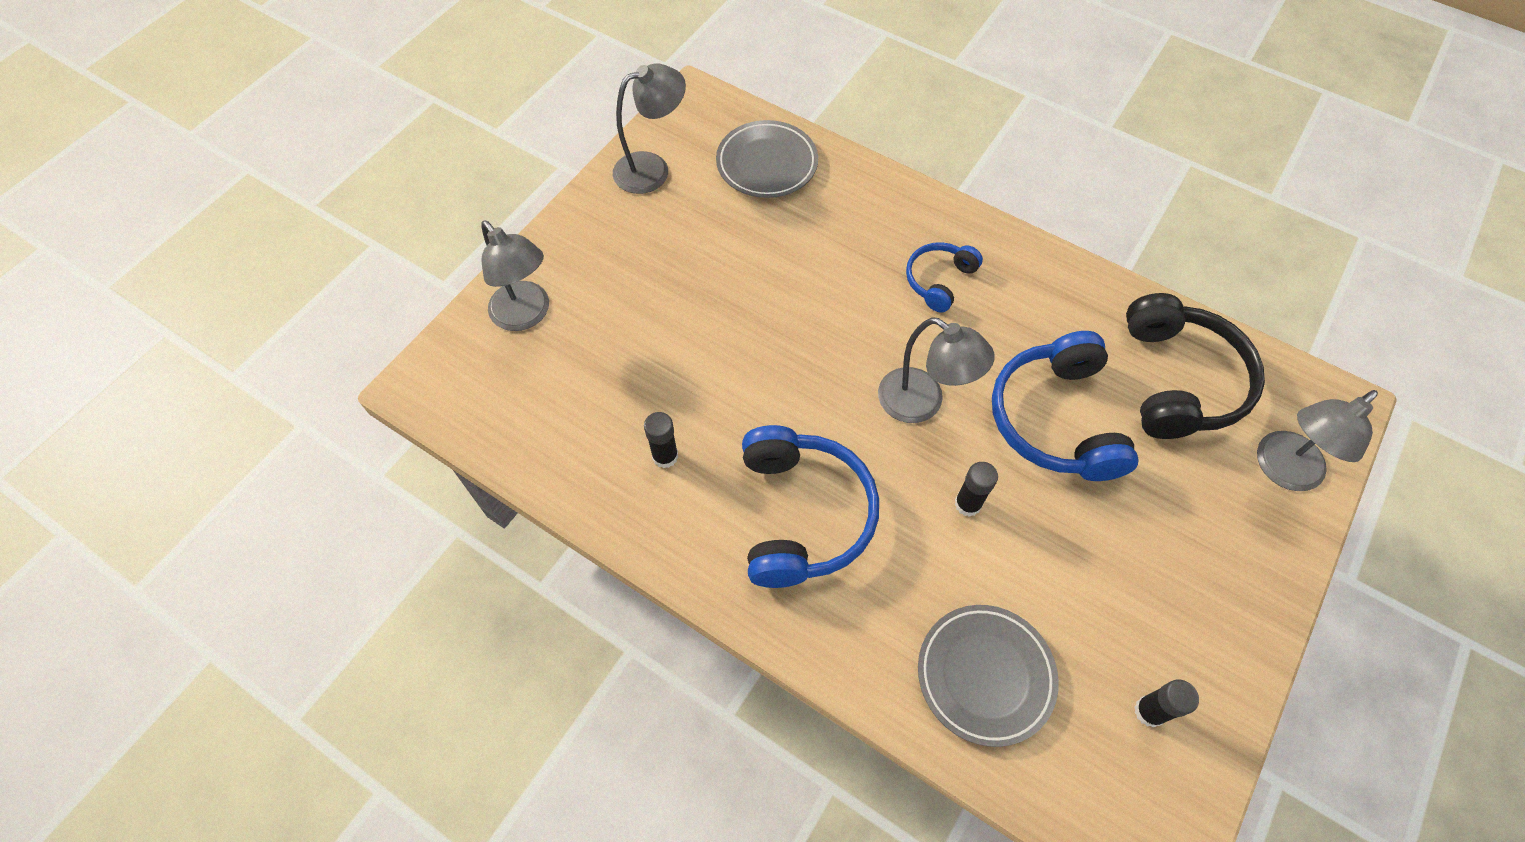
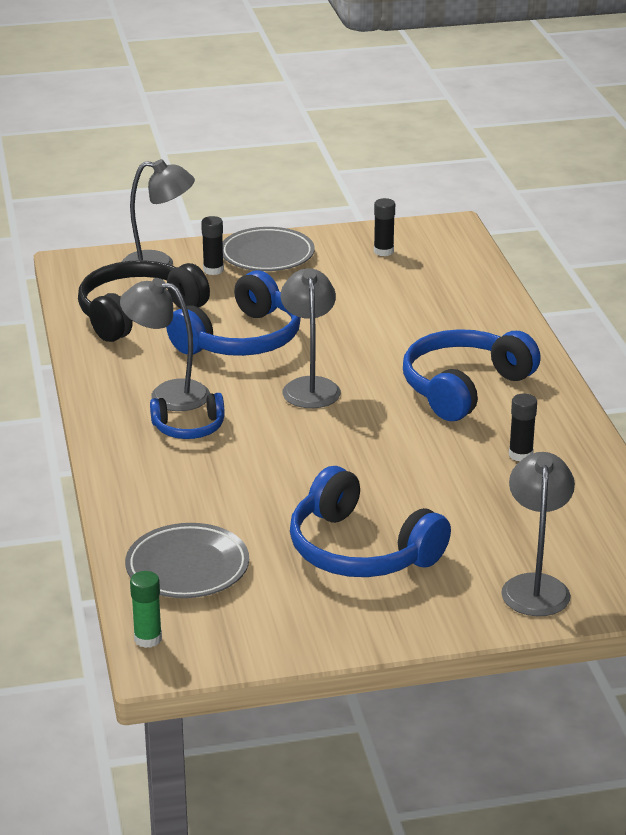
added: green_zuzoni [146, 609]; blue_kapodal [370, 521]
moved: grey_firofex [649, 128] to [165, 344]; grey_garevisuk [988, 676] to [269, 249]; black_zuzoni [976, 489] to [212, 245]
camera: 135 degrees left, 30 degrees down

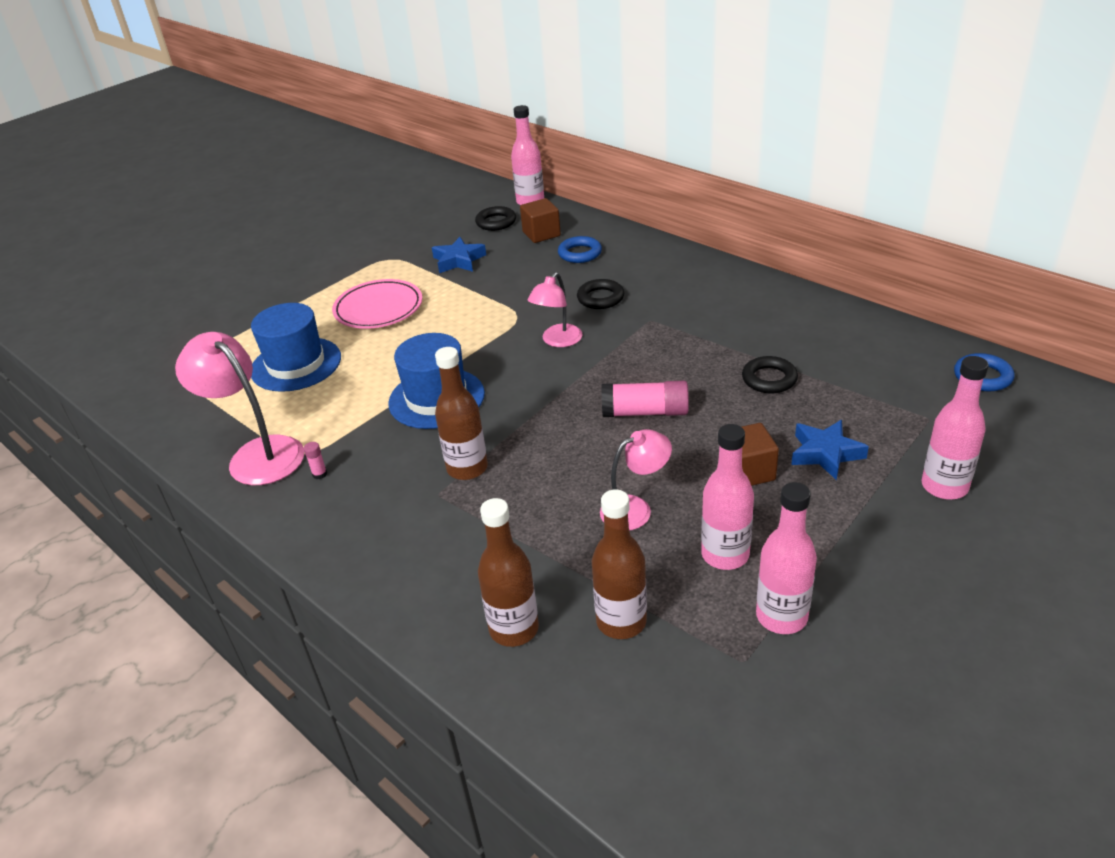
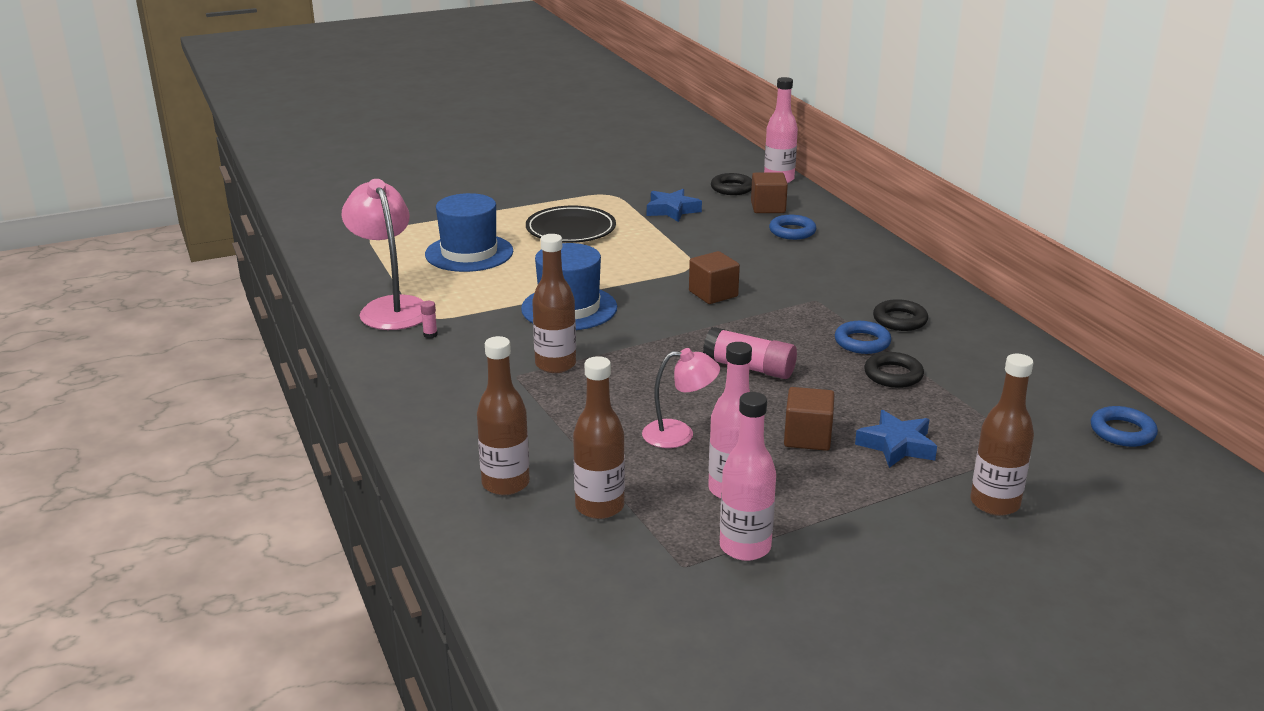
added: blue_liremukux [863, 337]
moved: black_liremukux [600, 294] to [900, 315]
replaced: pink_firofex [555, 309] to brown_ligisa [714, 277]
recoloured: pink_garevisuk [377, 304] to black_garevisuk [571, 224]; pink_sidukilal [955, 428] to brown_sidukilal [1002, 435]
camera: 20 degrees right, 10 degrees down

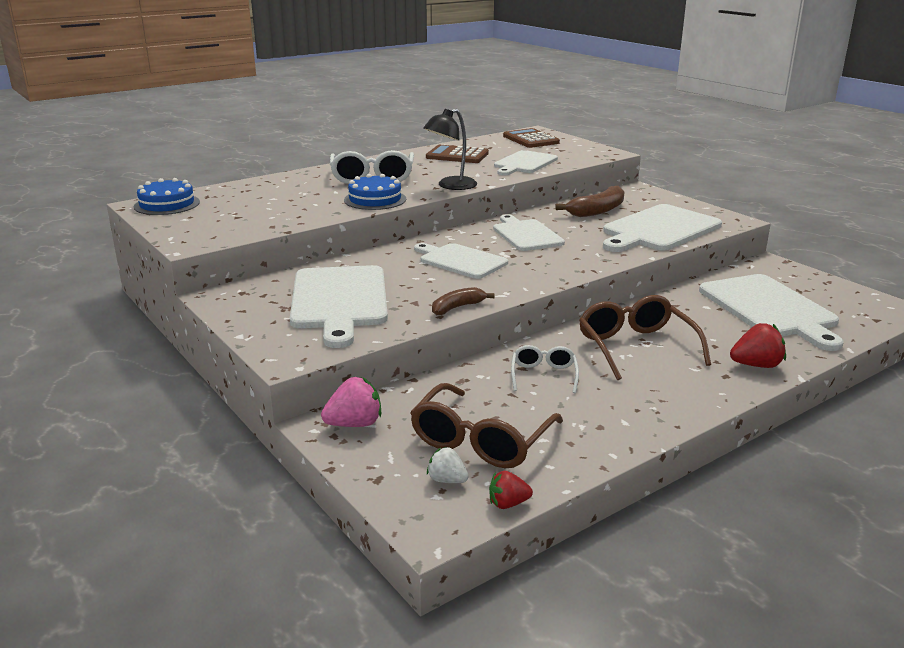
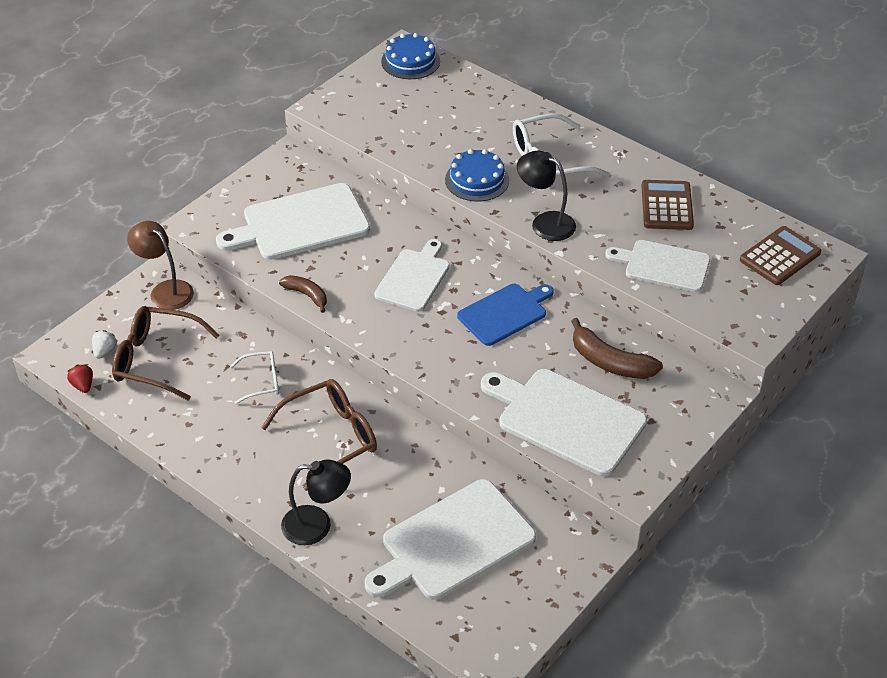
replaced: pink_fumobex [351, 402] to brown_firofex [160, 265]; red_fumobex [758, 345] to black_firofex [316, 502]
recoloured: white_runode [529, 232] to blue_runode [505, 315]
camera: 75 degrees right, 20 degrees up

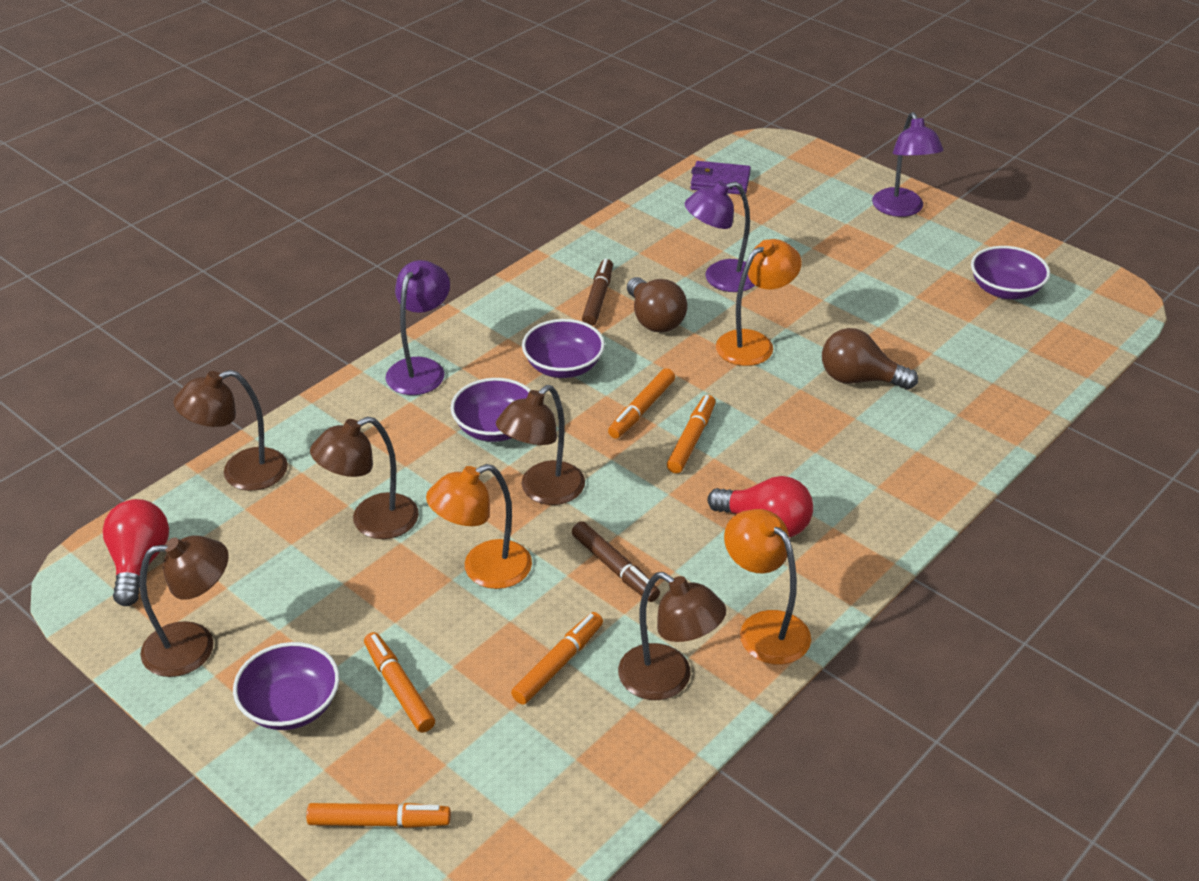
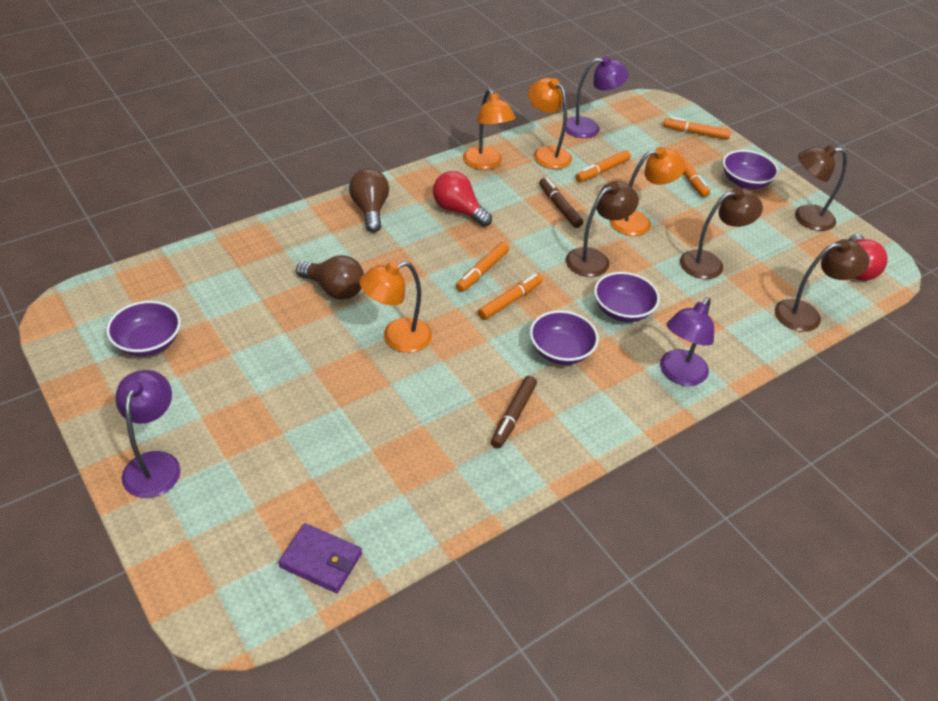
moved: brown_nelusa [657, 304] to [369, 201]; purple_firofex [719, 236] to [597, 97]
recoloured: brown_firofex [672, 636] to orange_firofex [550, 123]
camera: 170 degrees left, 5 degrees up

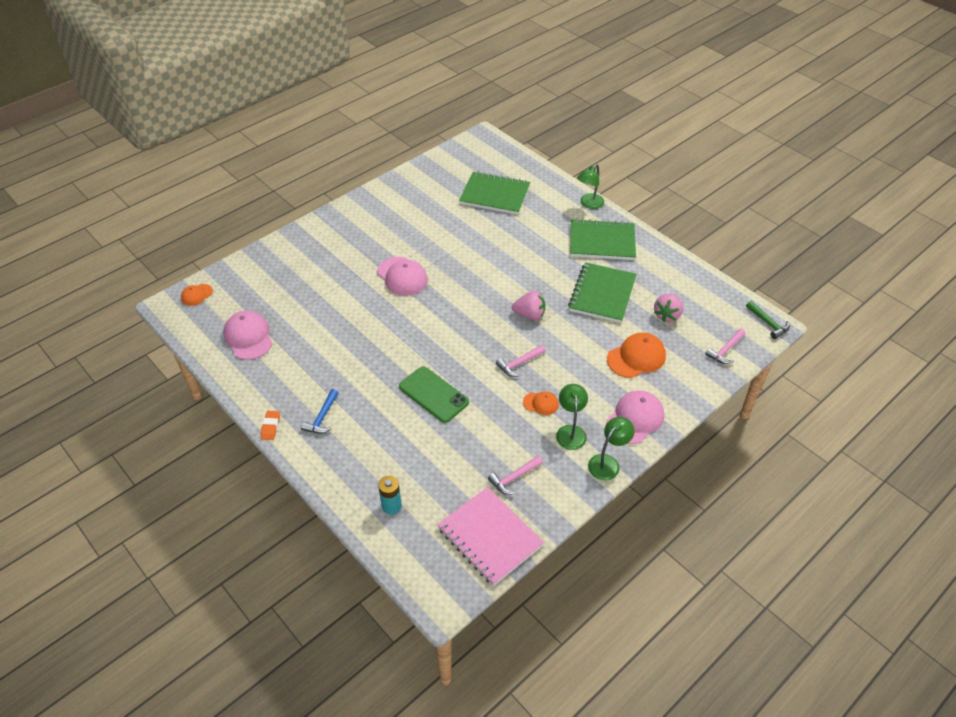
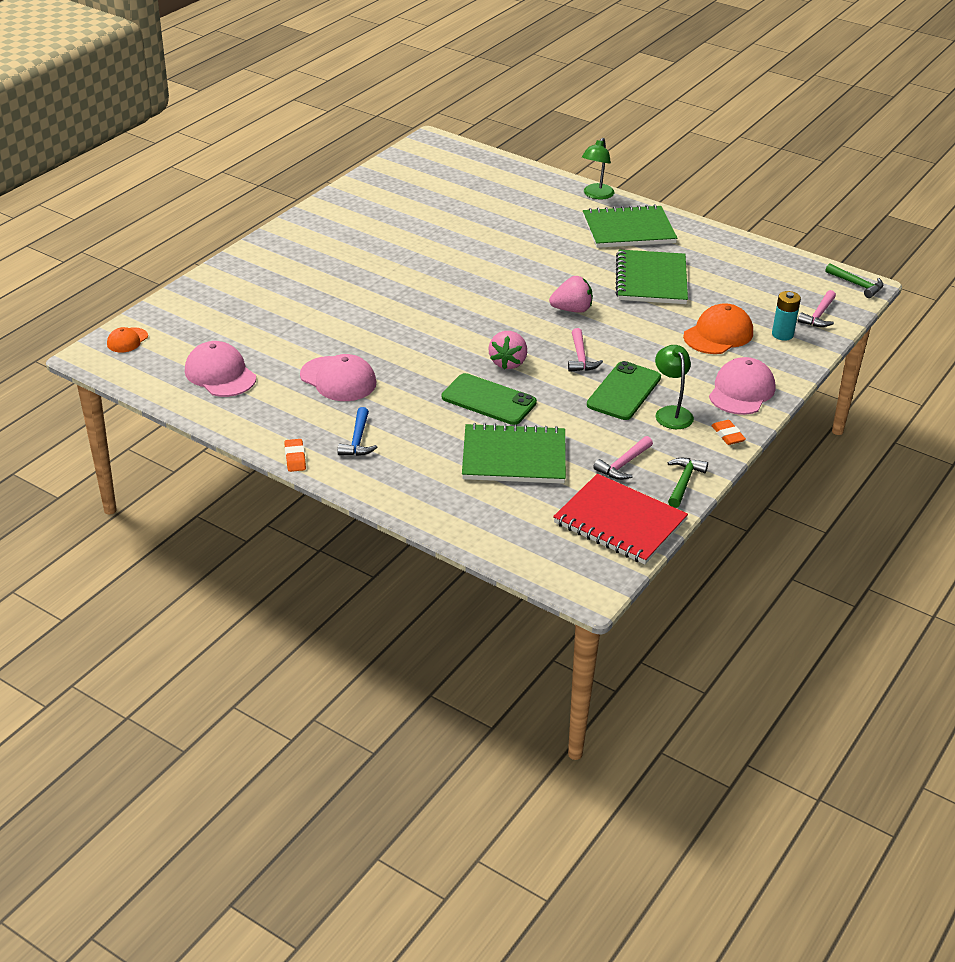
added: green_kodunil [688, 483]
moved: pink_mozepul [402, 276] to [338, 377]; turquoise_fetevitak [390, 495] to [786, 316]; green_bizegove [494, 193] to [514, 453]; pink_fumobex [668, 308] to [507, 350]
replaced: orange_mozepul [541, 403] to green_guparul [624, 390]; green_firofex [611, 448] to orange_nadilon [728, 432]
recoloured: pink_bizegove [490, 536] to red_bizegove [620, 519]
turned: pink_kodunil [520, 361] = [585, 350] 45 degrees counterclockwise
camera: 15 degrees left, 10 degrees down

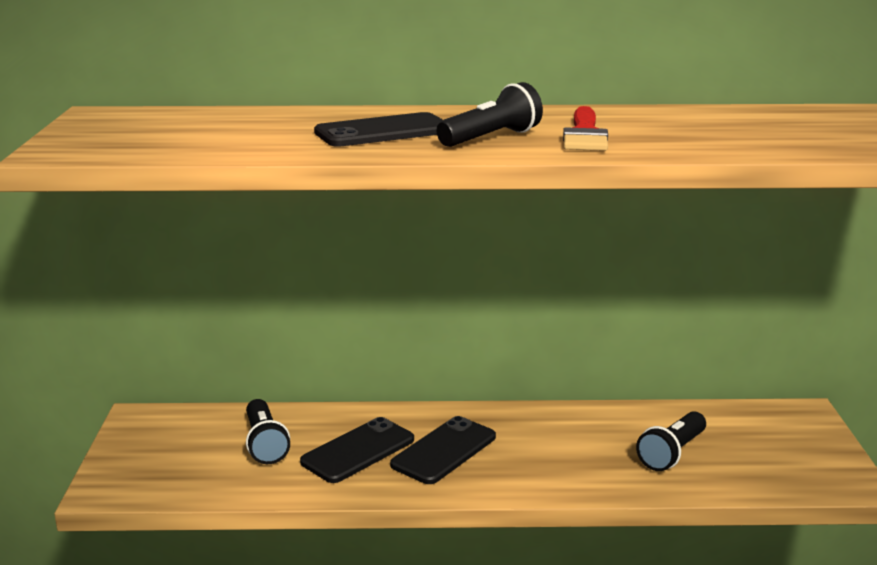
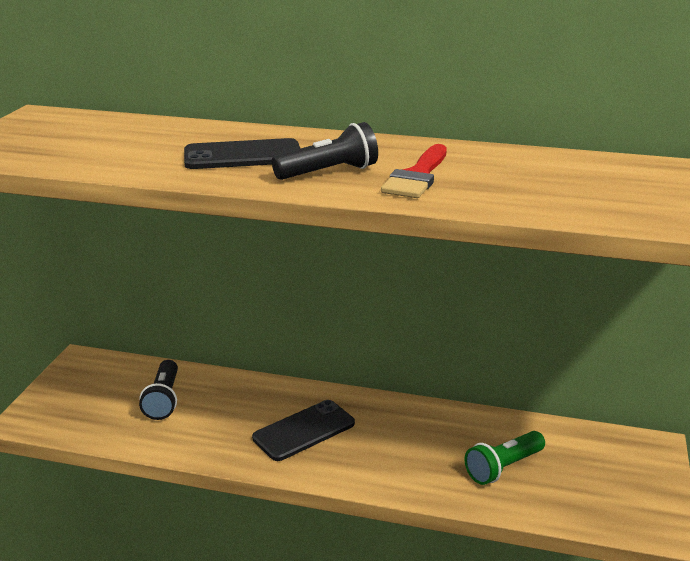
removed: black_guparul [357, 450]
recoloured: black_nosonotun [671, 441] to green_nosonotun [504, 458]
camera: 15 degrees right, 5 degrees up

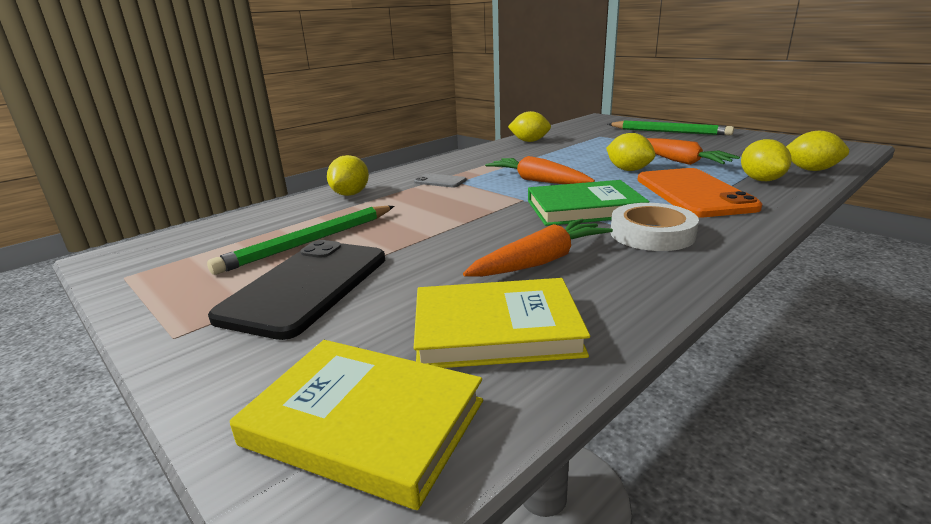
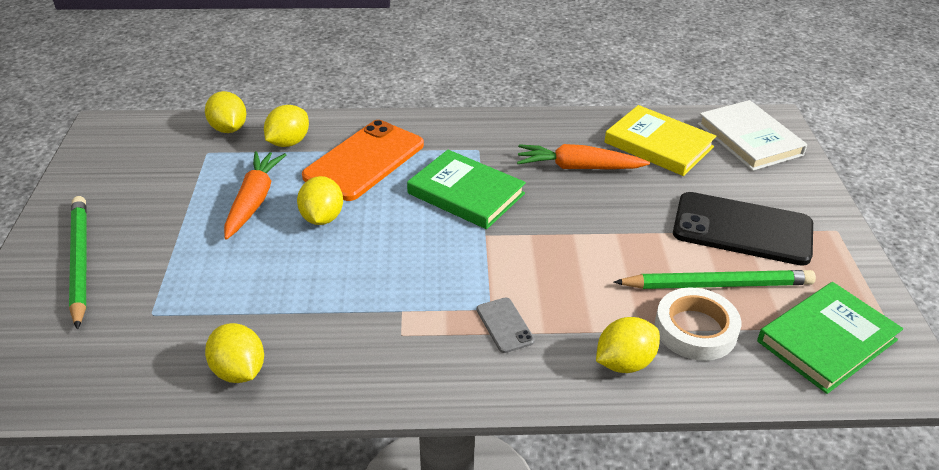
removed: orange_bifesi [540, 170]
added: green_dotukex [830, 338]
moved: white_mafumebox [654, 227] to [698, 324]
recoloured: yellow_dotukex [356, 425] to white_dotukex [752, 135]
turned: black_guparul [296, 290] = [743, 229] 45 degrees clockwise
camera: 140 degrees left, 15 degrees up

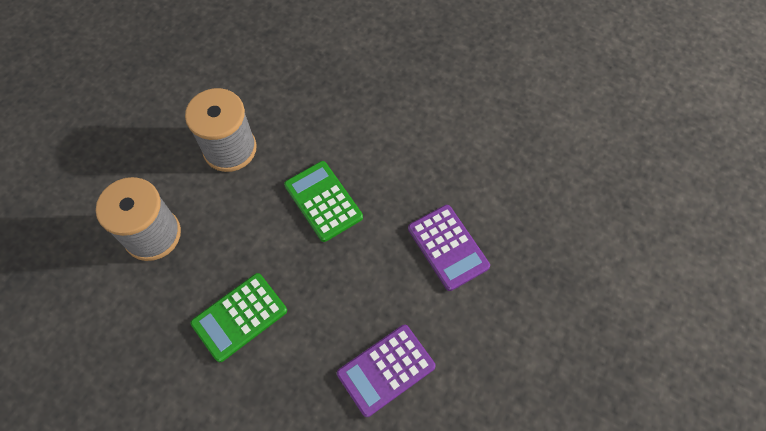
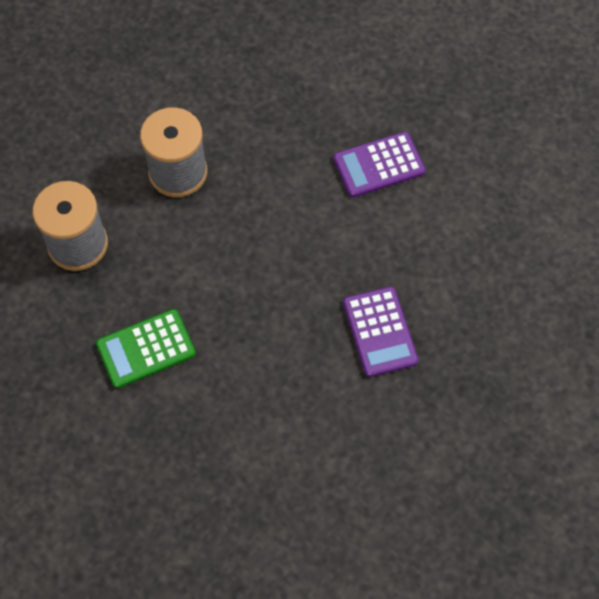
removed: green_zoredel [323, 201]
moved: purple_zoredel [386, 371] to [379, 164]
camera: 15 degrees right, 0 degrees up

